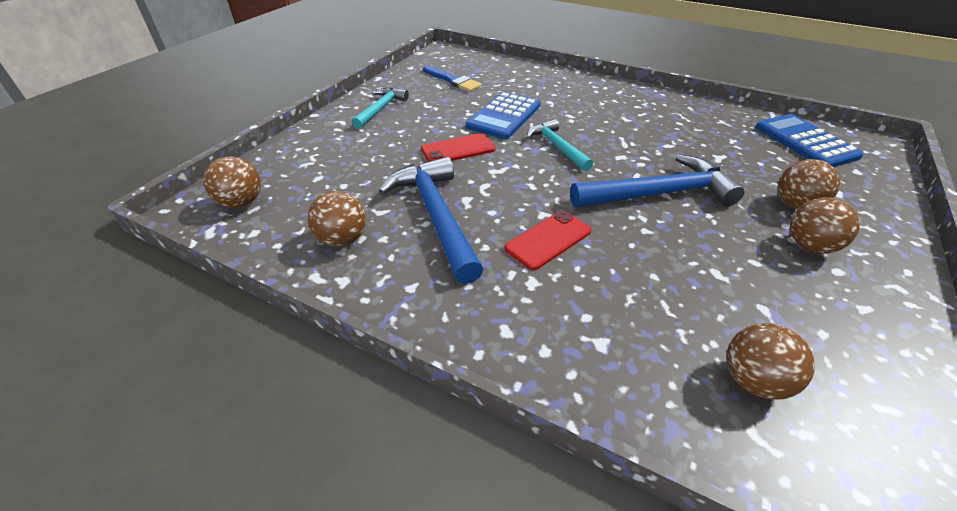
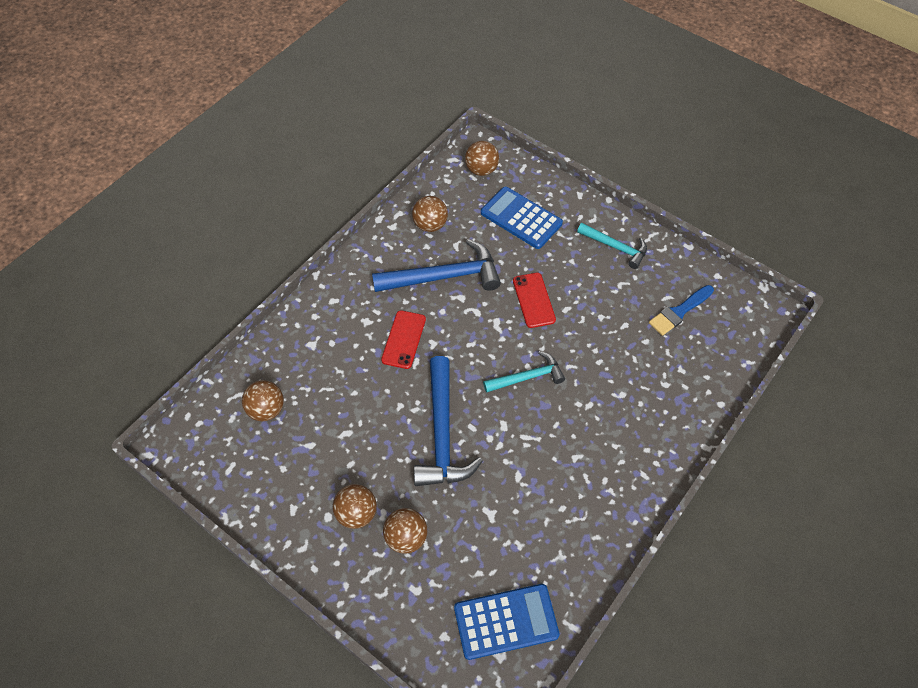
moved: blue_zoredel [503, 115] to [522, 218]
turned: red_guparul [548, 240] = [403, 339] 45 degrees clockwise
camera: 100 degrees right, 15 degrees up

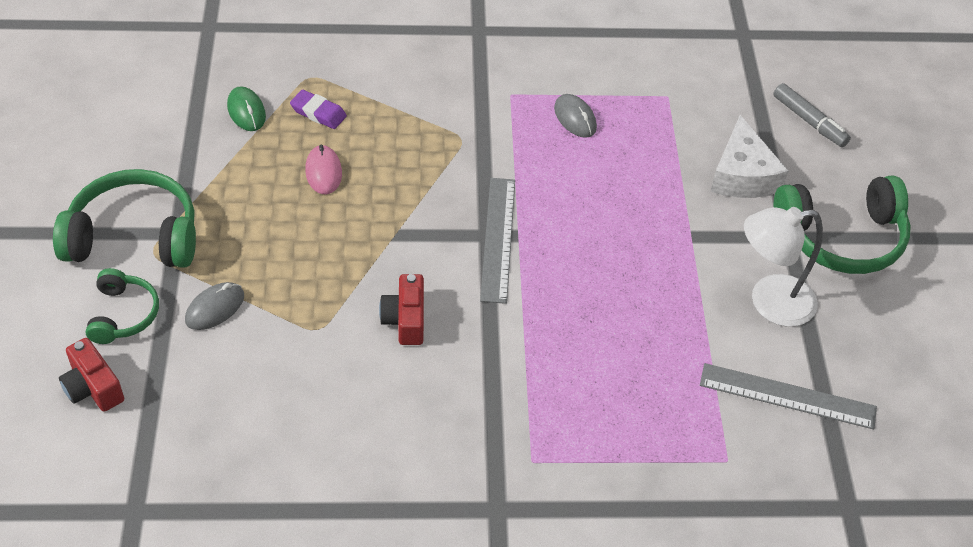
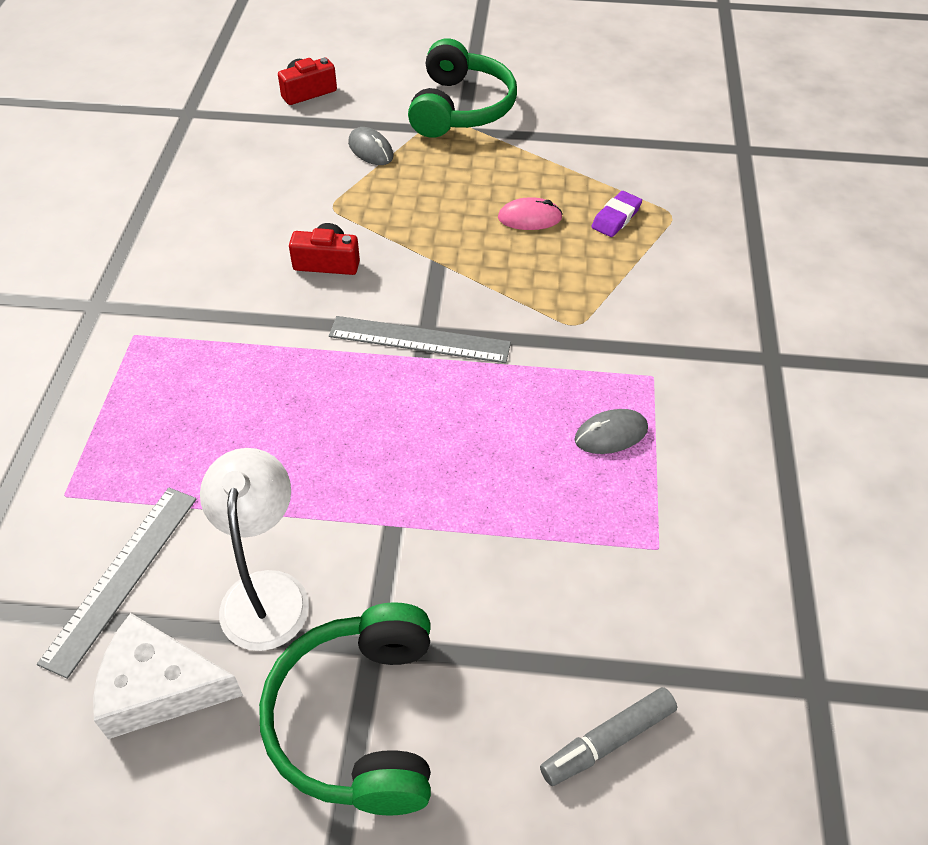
removed: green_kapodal [122, 306]; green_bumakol [246, 108]
moved: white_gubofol [749, 156] to [168, 676]
camera: 100 degrees right, 0 degrees up

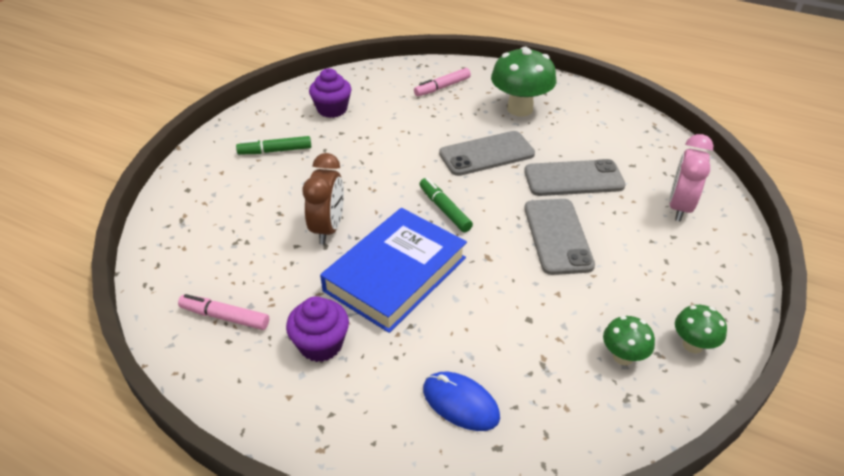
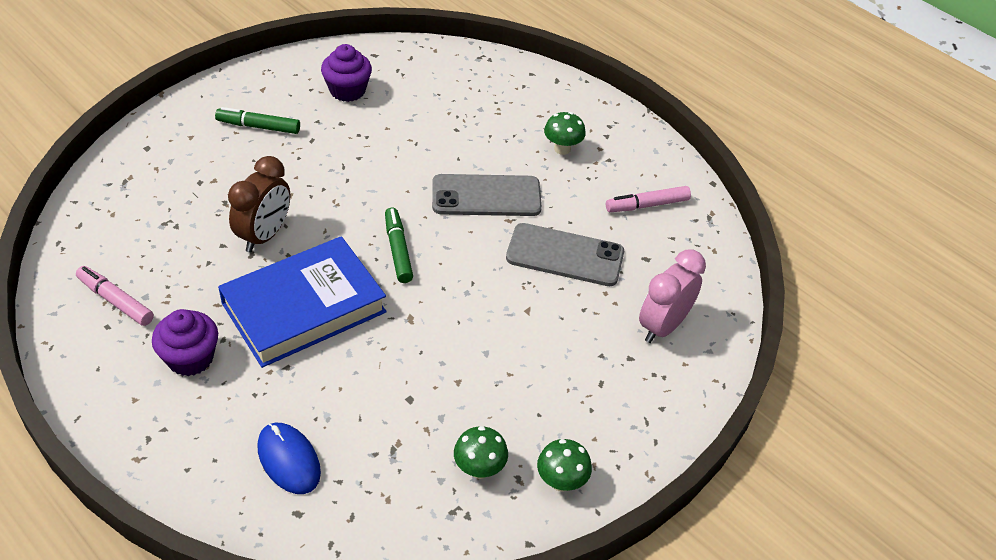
removed: grey_guparul [559, 237]
moved: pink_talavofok [442, 82] to [648, 199]
resized: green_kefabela [523, 82] = [565, 133] x0.53
camera: 15 degrees right, 5 degrees up

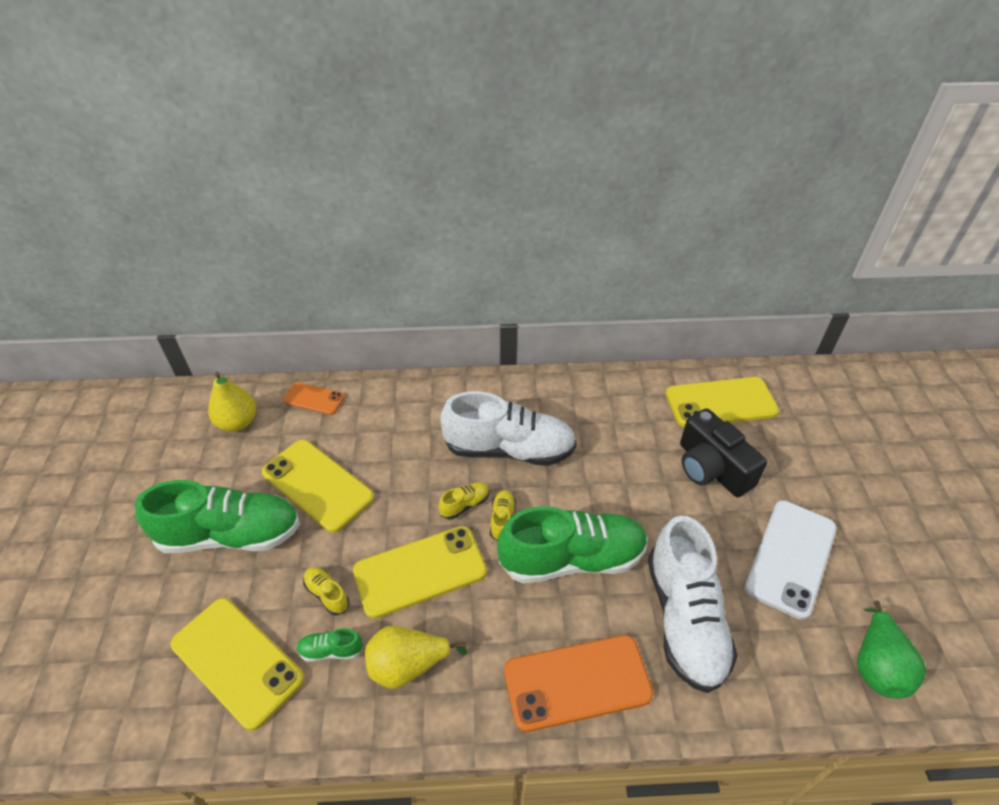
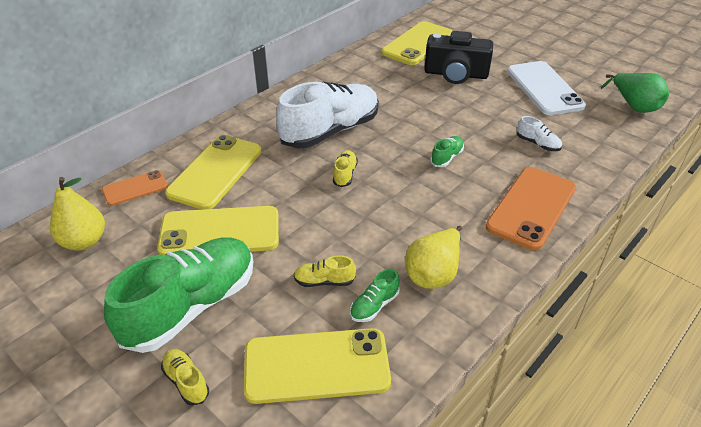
moved: yellow_guparul [420, 572] to [213, 172]; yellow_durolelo [503, 515] to [185, 377]
resized: green_durolelo [572, 545] = [447, 151] x0.40; white_durolelo [692, 604] = [539, 133] x0.40
camera: 45 degrees left, 5 degrees down

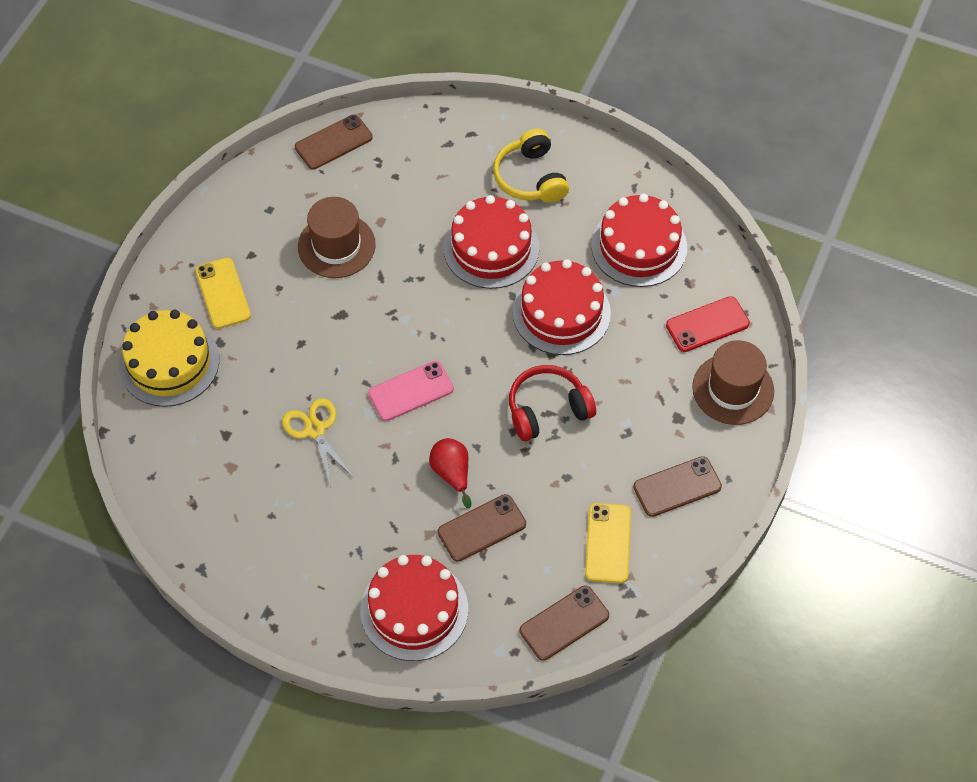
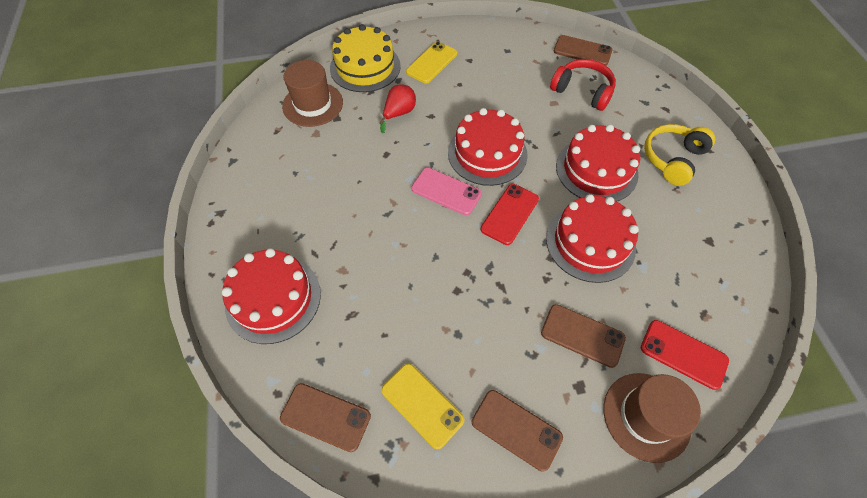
removed: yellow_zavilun [318, 443]
added: red_guparul [510, 214]
moved: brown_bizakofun [337, 237] to [312, 93]; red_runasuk [450, 473] to [398, 108]; brown_guparul [482, 528] to [583, 336]; red_kapodal [552, 403] to [583, 85]; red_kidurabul [639, 240] to [488, 147]
turned: yellow_guparul [608, 543] = [423, 406] 75 degrees clockwise
camera: 55 degrees right, 0 degrees up

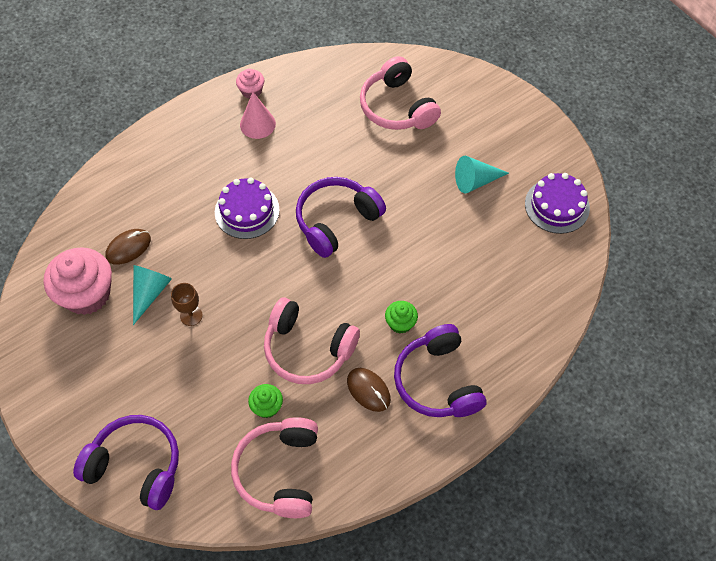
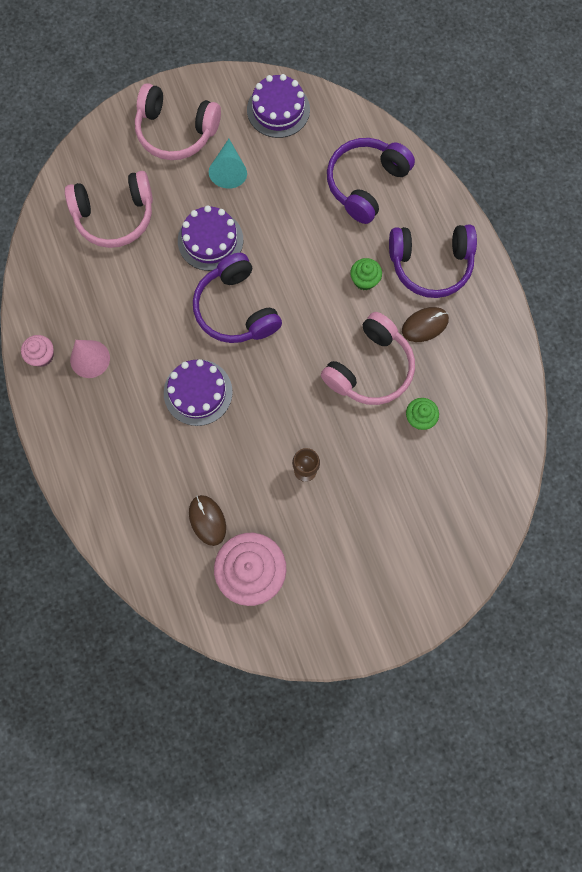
removed: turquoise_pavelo [152, 295]
added: purple_kidurabul [210, 238]
moved: purple_kapodal [126, 462] to [371, 181]; pink_kapodal [274, 467] to [178, 121]
camera: 75 degrees left, 15 degrees up

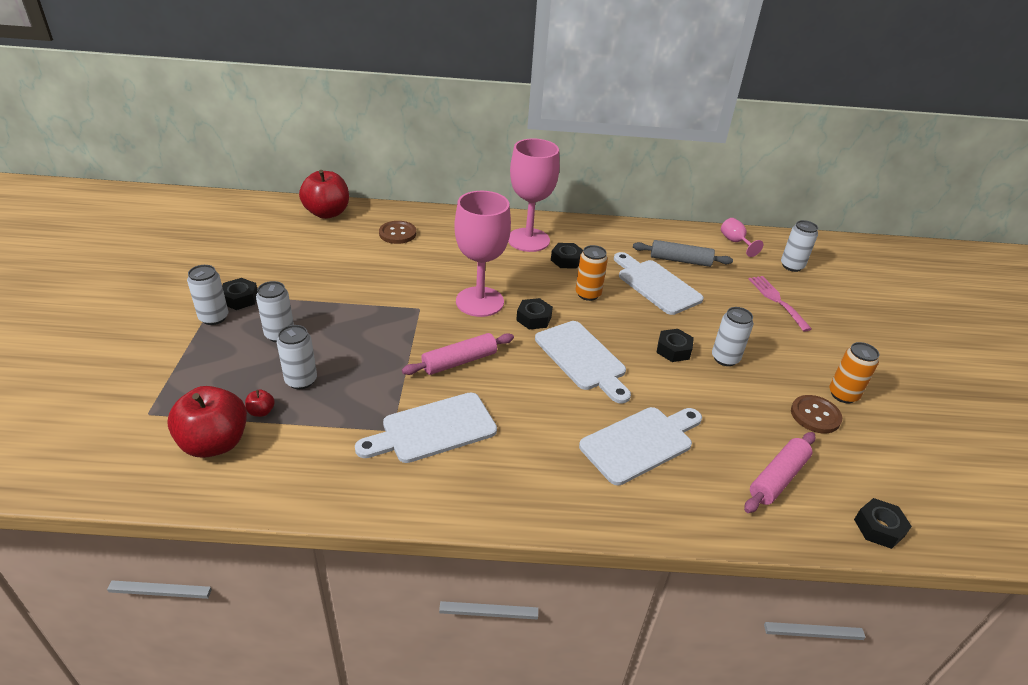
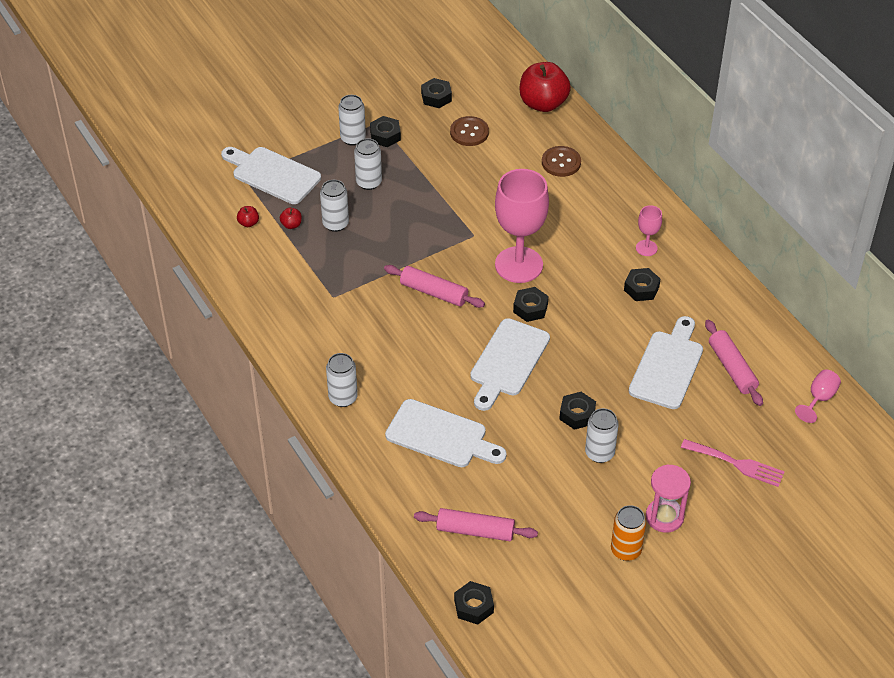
removed: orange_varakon [592, 273]
added: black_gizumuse [436, 93]; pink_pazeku [668, 498]
moved: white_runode [426, 427] to [271, 175]; white_varakon [799, 246] to [342, 380]; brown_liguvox [816, 414] to [469, 131]
recoloured: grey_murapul [683, 253] to pink_murapul [734, 363]
turned: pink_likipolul [780, 303] = [733, 463] 75 degrees clockwise
resized: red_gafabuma [207, 422] = [248, 216] x0.41; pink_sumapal [534, 195] = [649, 230] x0.46
camera: 60 degrees right, 10 degrees up

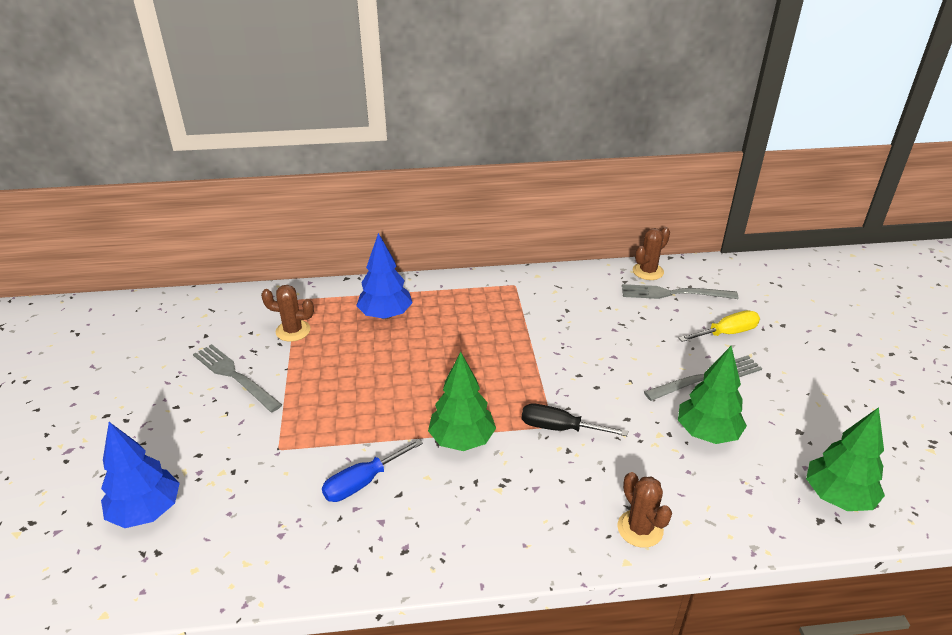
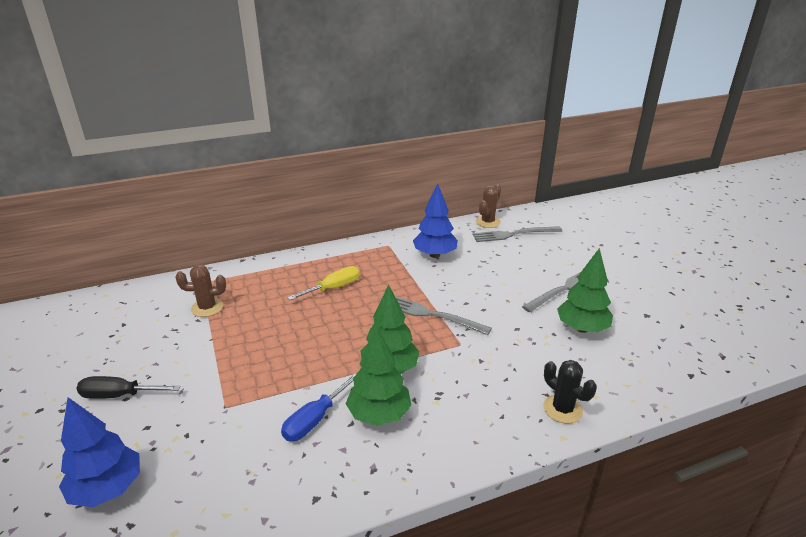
moved: grey_likipolul [237, 378] to [443, 315]; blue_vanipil [384, 276] to [435, 220]; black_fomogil [575, 420] to [128, 387]; yellow_fomogil [719, 326] to [323, 283]; green_vanipil [845, 459] to [379, 376]
recoloured: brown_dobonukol [644, 510] to black_dobonukol [570, 392]
camera: 15 degrees left, 5 degrees down

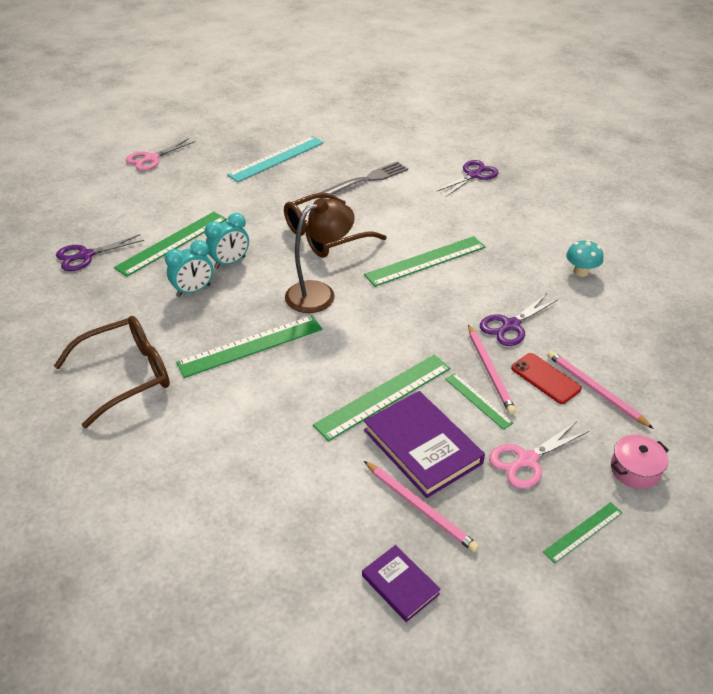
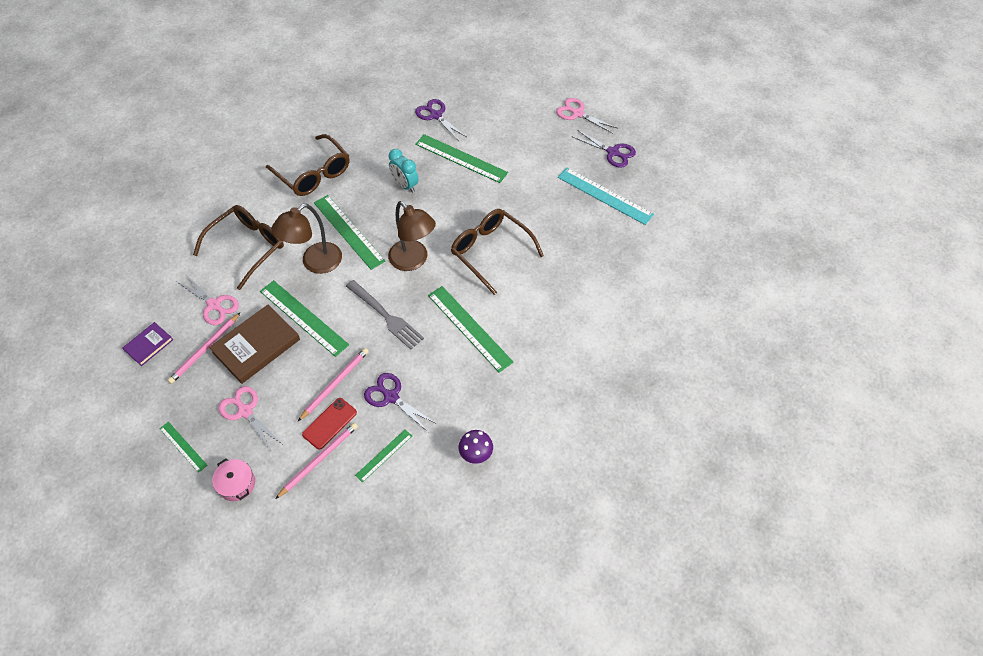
removed: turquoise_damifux [227, 241]
added: pink_zavilun [208, 299]; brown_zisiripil [238, 247]; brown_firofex [306, 239]
moved: grey_likipolul [363, 180] to [385, 314]; purple_zavilun [468, 178] to [604, 149]; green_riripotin [479, 401] to [383, 456]
recoloured: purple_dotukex [424, 444] to brown_dotukex [254, 344]; turquoise_kefabela [584, 258] to purple_kefabela [476, 447]
turned: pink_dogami [492, 369] = [333, 384] 150 degrees clockwise
camera: 80 degrees right, 15 degrees up

